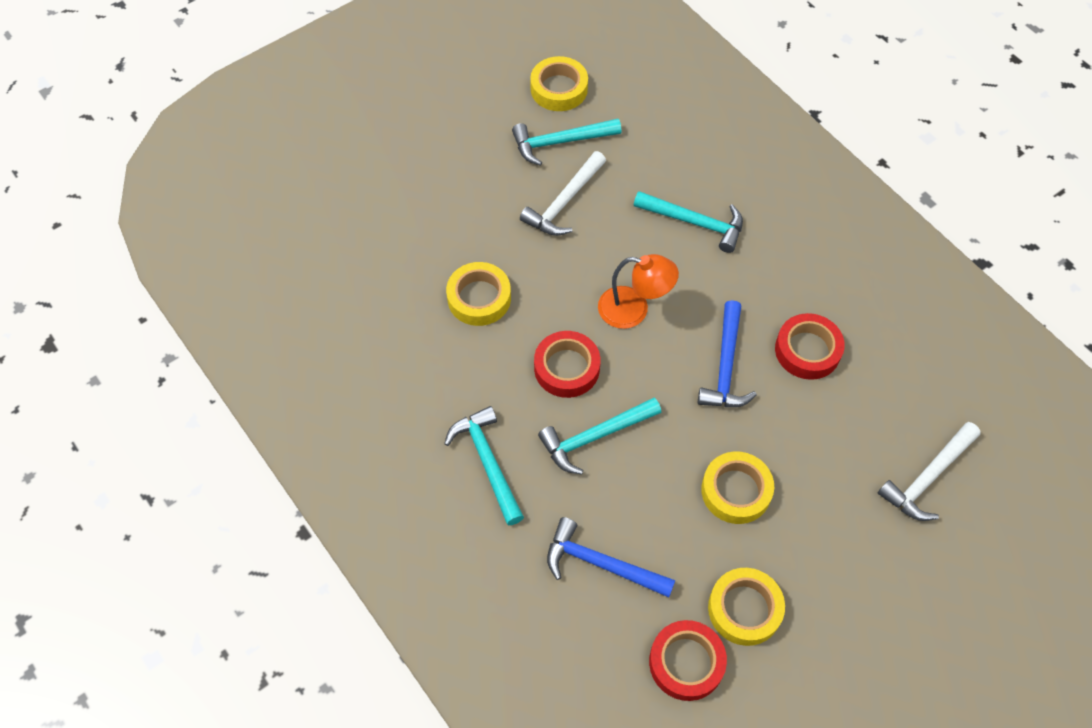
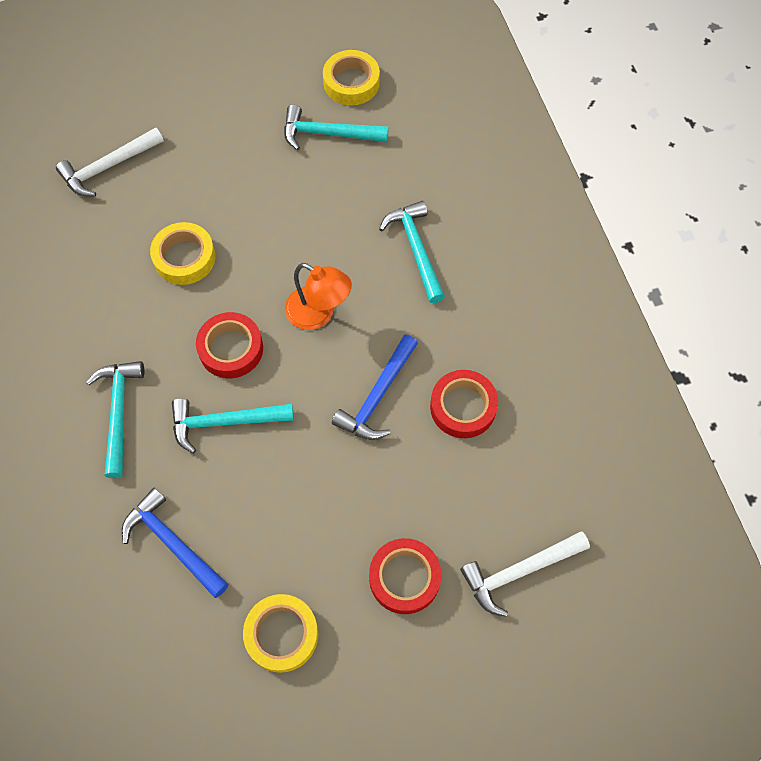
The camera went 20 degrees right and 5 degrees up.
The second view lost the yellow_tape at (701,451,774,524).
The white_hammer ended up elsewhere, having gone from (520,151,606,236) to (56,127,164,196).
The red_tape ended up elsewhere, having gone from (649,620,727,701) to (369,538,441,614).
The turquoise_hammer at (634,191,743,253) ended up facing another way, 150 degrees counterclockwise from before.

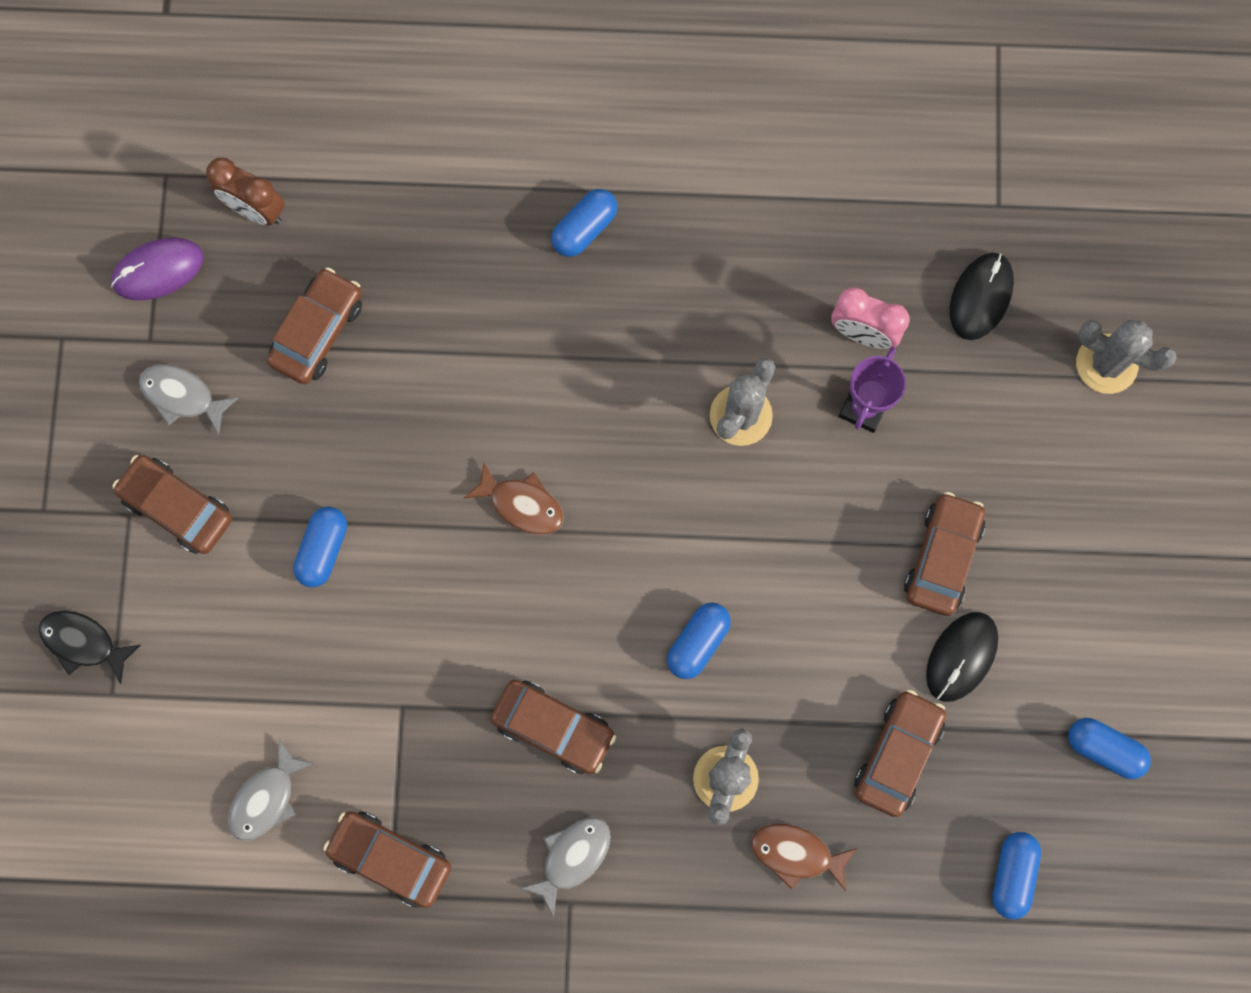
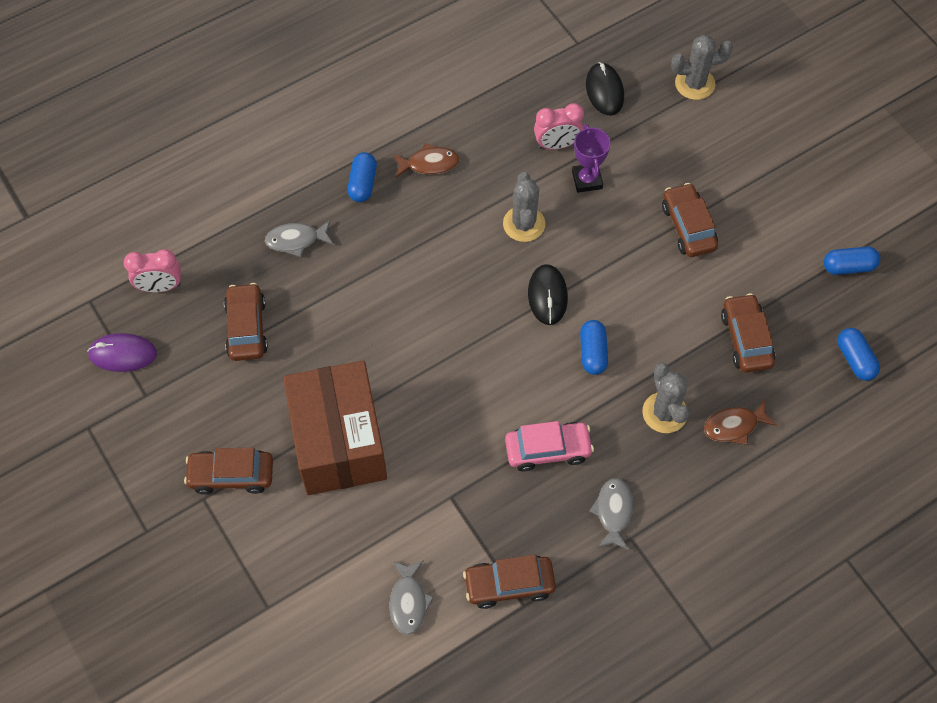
The camera went 35 degrees left and 15 degrees down.
The second view lost the black_fish at (38,610,141,684).
The grey_fish ended up elsewhere, having gone from (139,364,239,435) to (265,220,334,257).
The brown_fish ended up elsewhere, having gone from (464,462,564,535) to (393,143,460,178).
The black_mouse ended up elsewhere, having gone from (926,612,998,702) to (528,264,568,325).
Where the blue_capsule stood at (293,507,347,588), the brown_box came to stand at (283,361,387,495).
What was the brown_clock at (206,158,285,226) turned into the pink_clock at (124,249,181,292).
What was the brown_car at (491,680,616,774) turned into the pink_car at (505,421,594,471).
The purple_mouse at (111,238,204,300) ended up facing another way, 60 degrees clockwise from before.

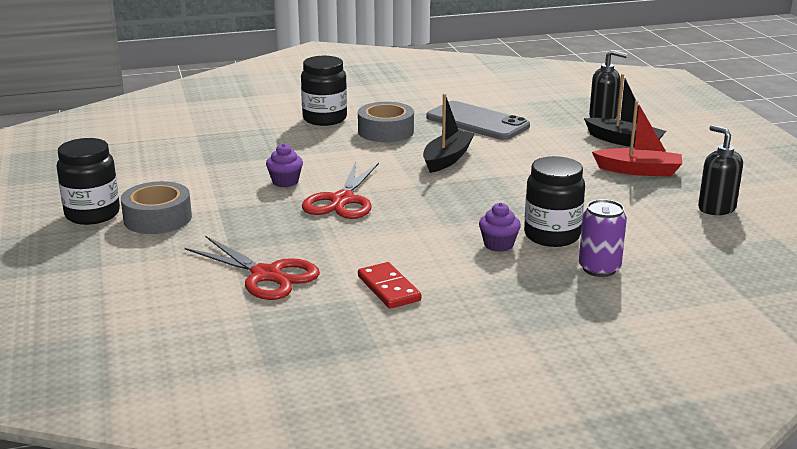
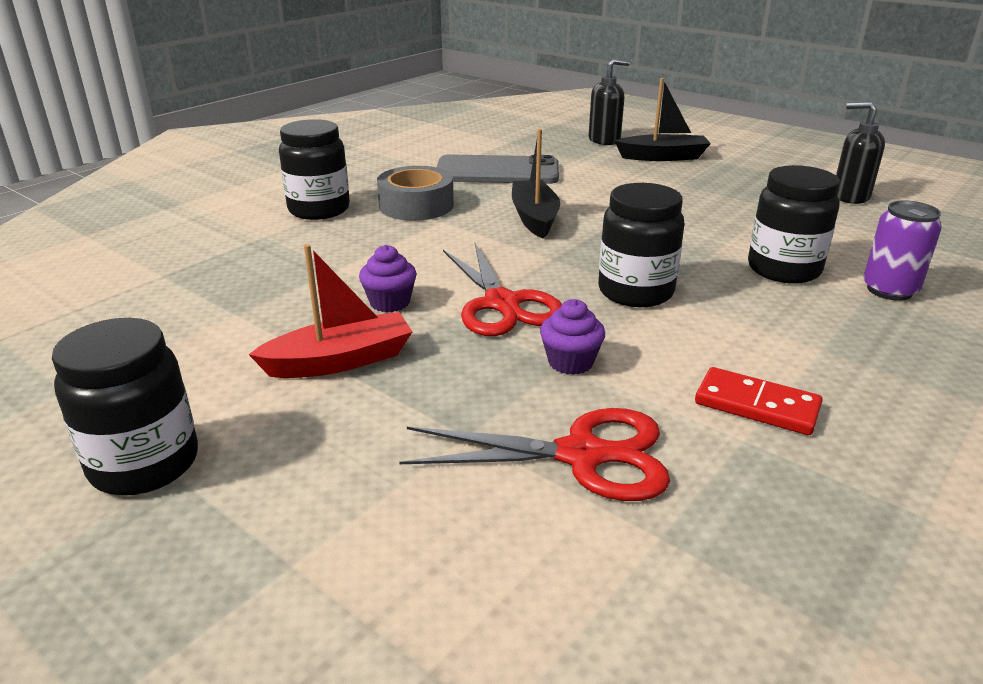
The camera went 35 degrees left and 5 degrees up.
The second view lost the grey_tape at (121,181,192,234).
The second view gained the black_jar at (598,183,684,307).
The purple_cupcake ended up elsewhere, having gone from (479,203,521,252) to (540,299,605,375).
The red_boat ended up elsewhere, having gone from (592,100,682,177) to (248,244,413,378).

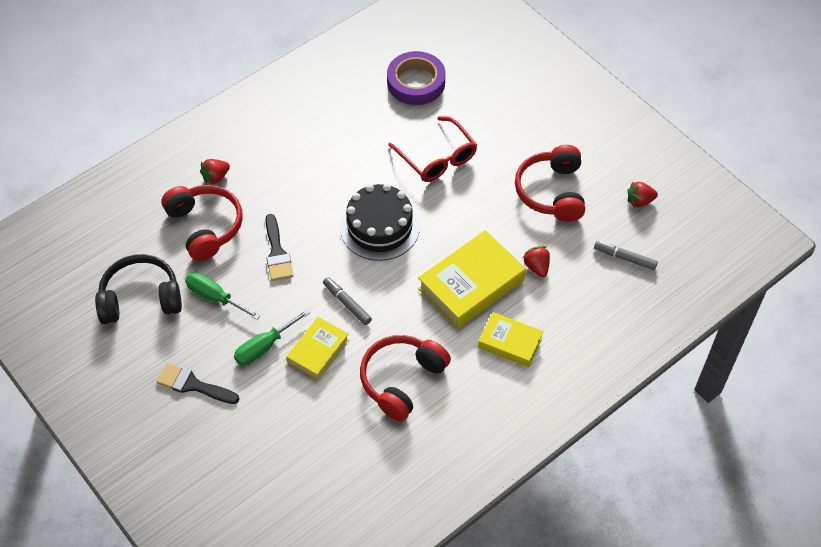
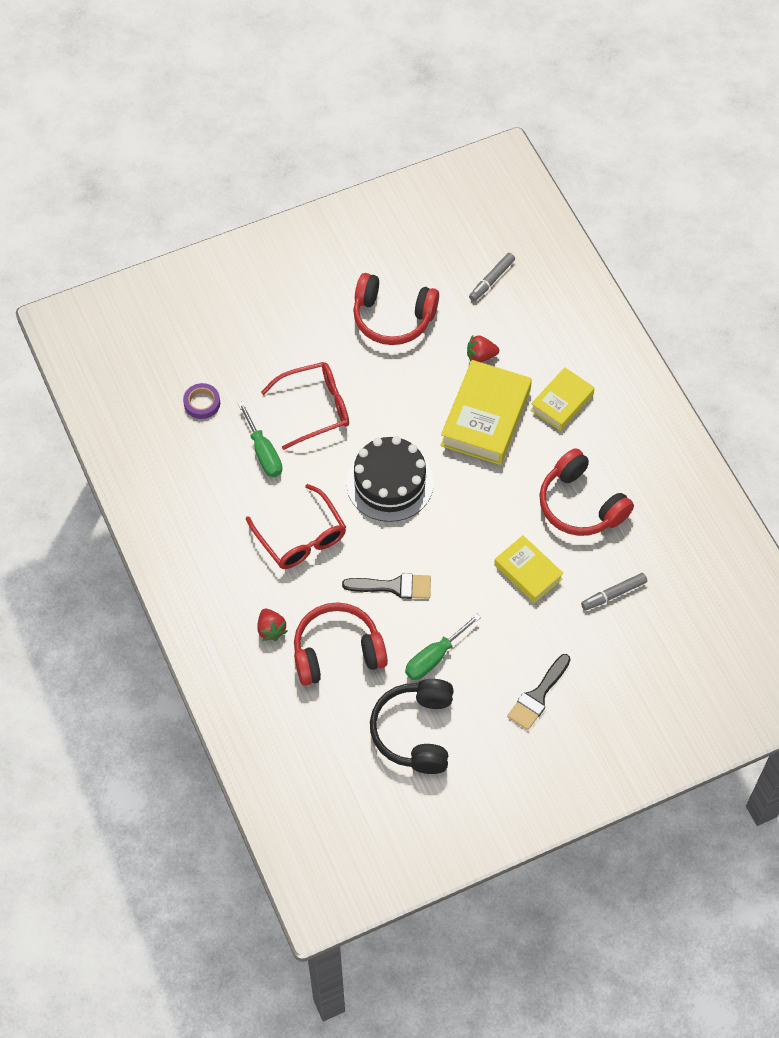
The camera went 75 degrees left and 5 degrees up.
The second view lost the red_strawberry at (627,182,658,208).
The second view gained the red_glasses at (246,484,346,569).
The green_screwdriver ended up elsewhere, having gone from (234,309,310,366) to (238,402,282,477).
The grey_marker ended up elsewhere, having gone from (323,277,372,325) to (581,573,647,610).
The yellow_book at (418,230,526,329) ended up facing another way, 45 degrees clockwise from before.
The size of the purple_tape at (387,51,446,105) changed by a factor of 0.54.

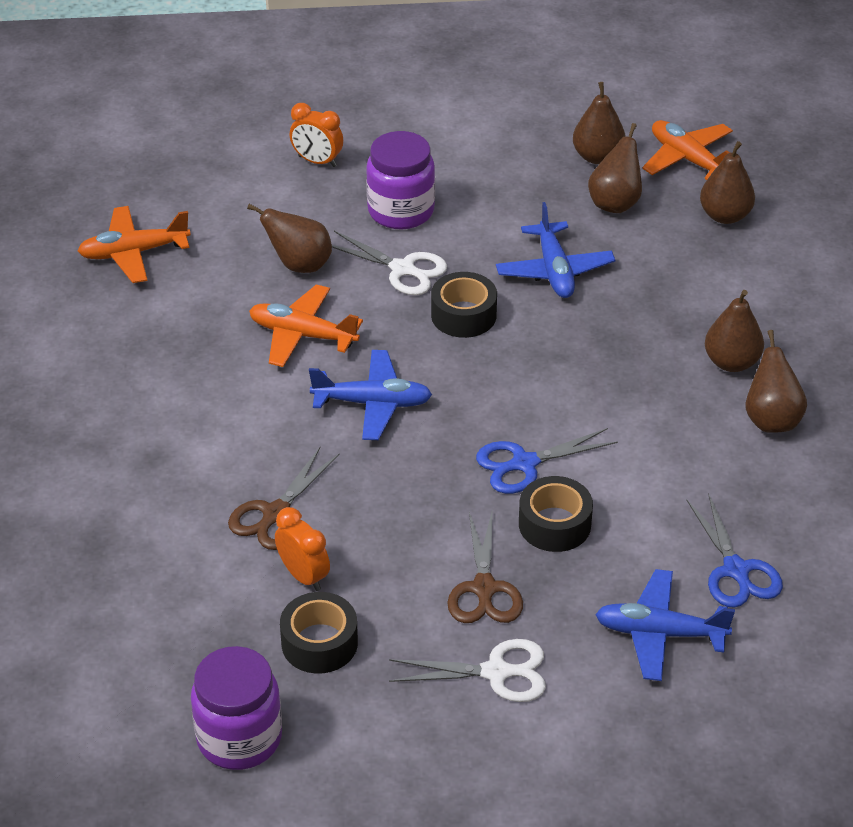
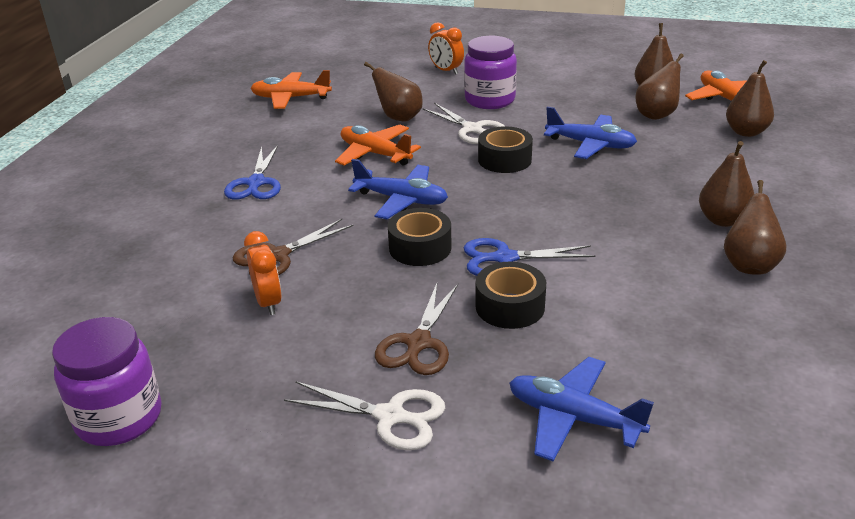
The camera went 20 degrees right and 10 degrees down.
The black_tape ended up elsewhere, having gone from (280,592,358,674) to (388,208,452,266).
The blue_scissors ended up elsewhere, having gone from (686,493,783,608) to (224,145,281,200).
The blue_plane at (496,202,615,298) ended up facing another way, 75 degrees counterclockwise from before.

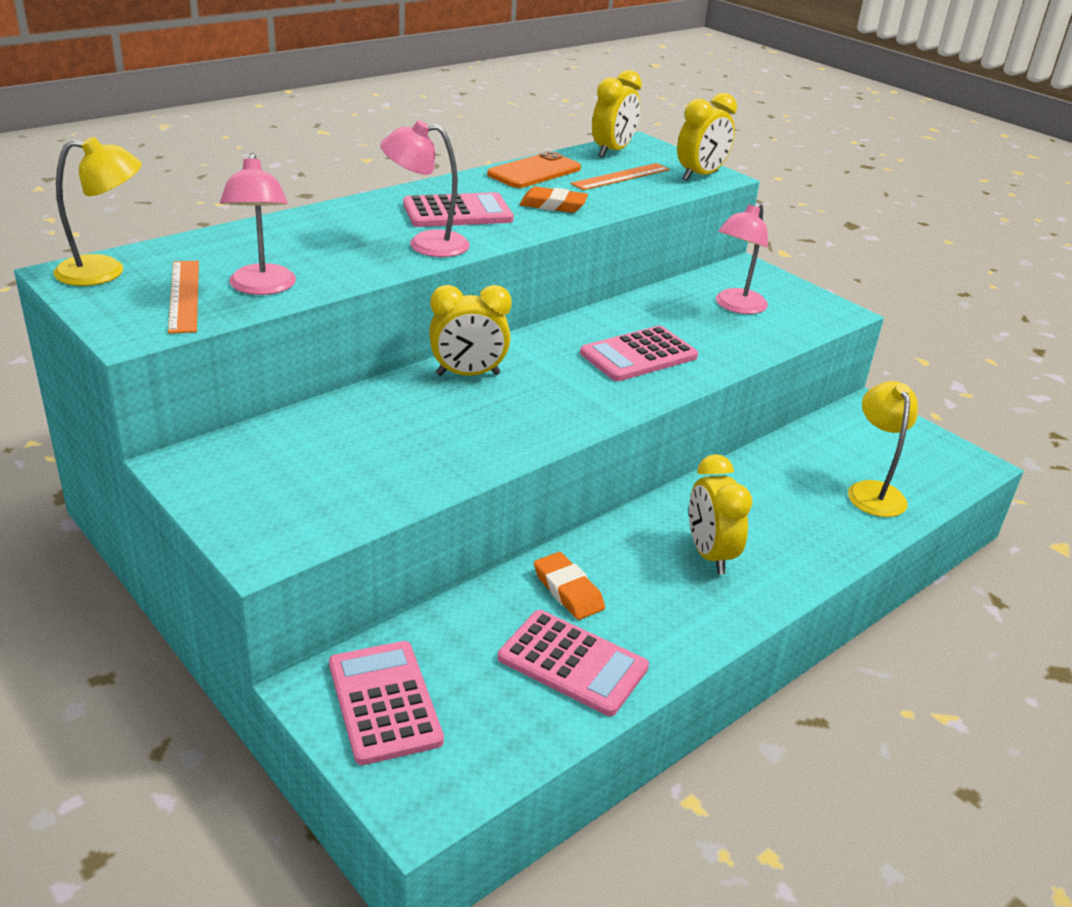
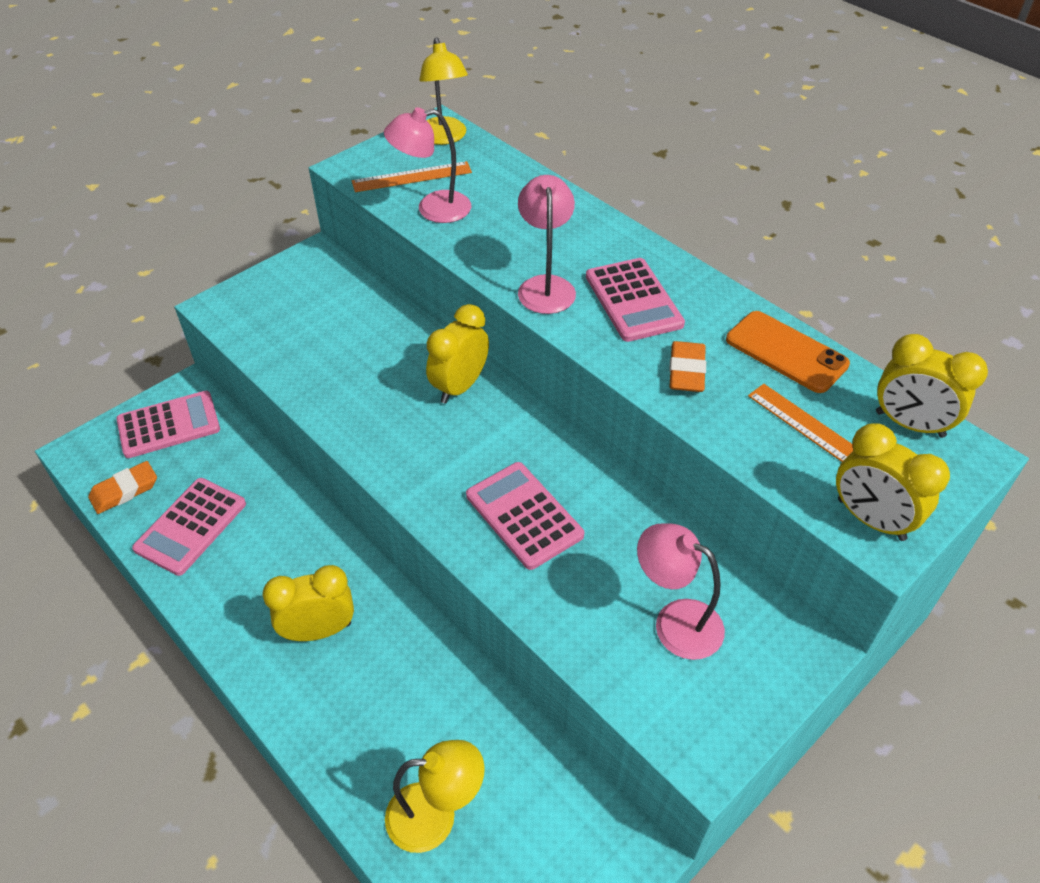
The camera went 90 degrees right and 15 degrees up.
The orange_eraser ended up elsewhere, having gone from (534,552,605,620) to (88,461,157,514).
The yellow_clock at (429,285,512,376) ended up facing another way, 45 degrees clockwise from before.

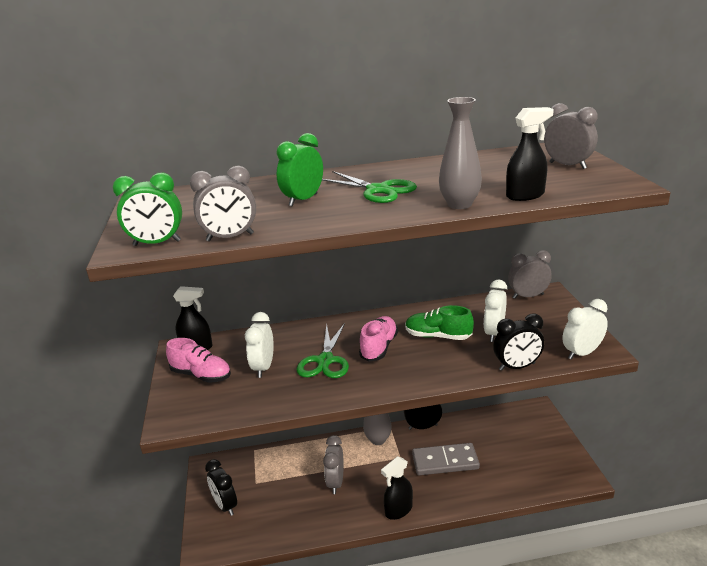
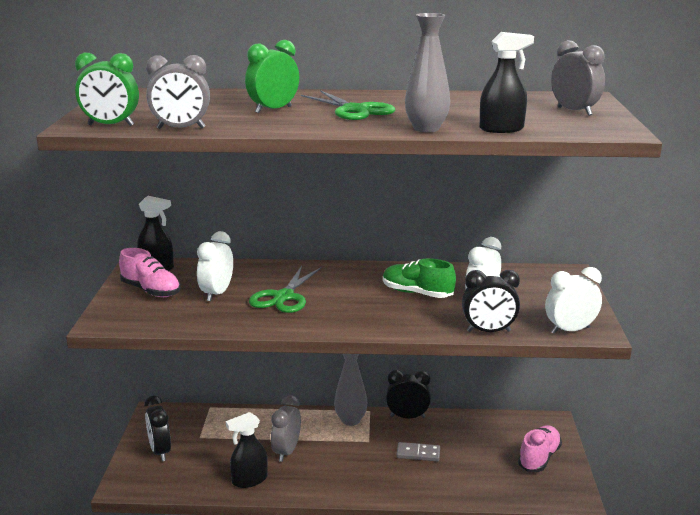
The camera went 10 degrees right and 5 degrees down.
The second view lost the grey_clock at (508,250,552,299).
The pink_shoe ended up elsewhere, having gone from (359,316,398,361) to (518,425,562,472).
The black_spray_bottle ended up elsewhere, having gone from (381,456,413,520) to (226,412,268,488).
The size of the grey_domino at (412,443,480,475) changed by a factor of 0.57.

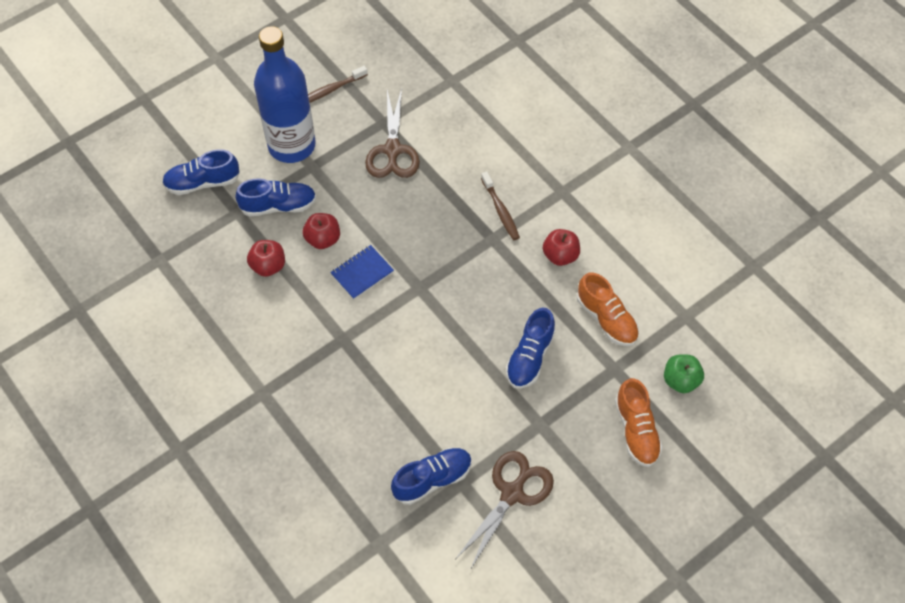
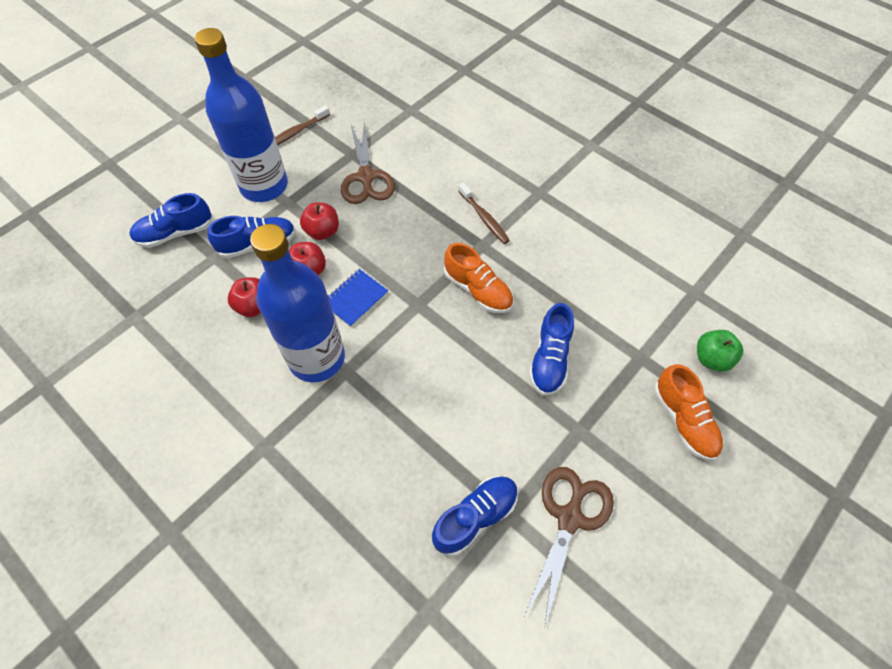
The camera went 10 degrees left and 0 degrees up.
The second view gained the blue_bottle at (250,224,345,382).
The red_apple ended up elsewhere, having gone from (543,229,580,266) to (300,202,339,240).
The orange_shoe ended up elsewhere, having gone from (577,273,639,346) to (444,243,513,313).

